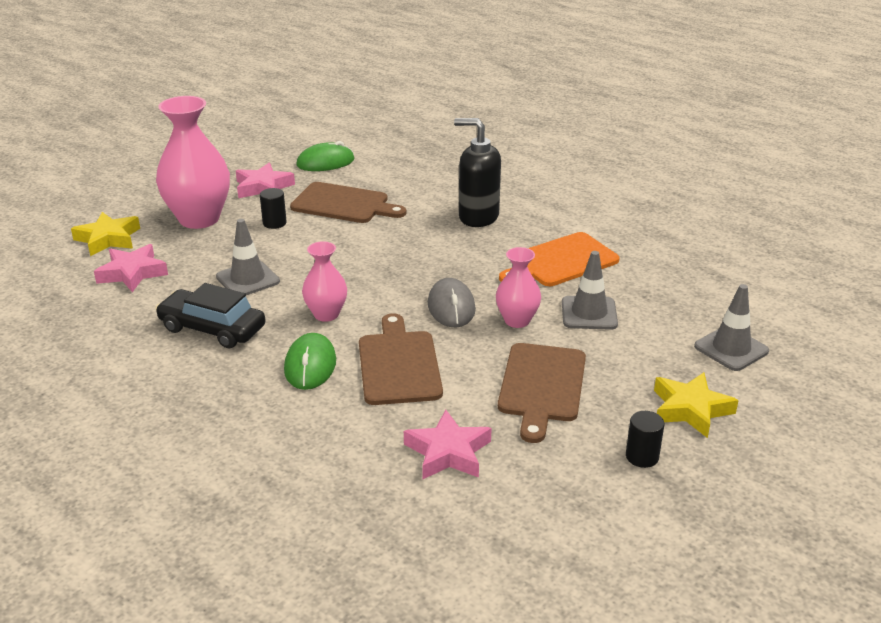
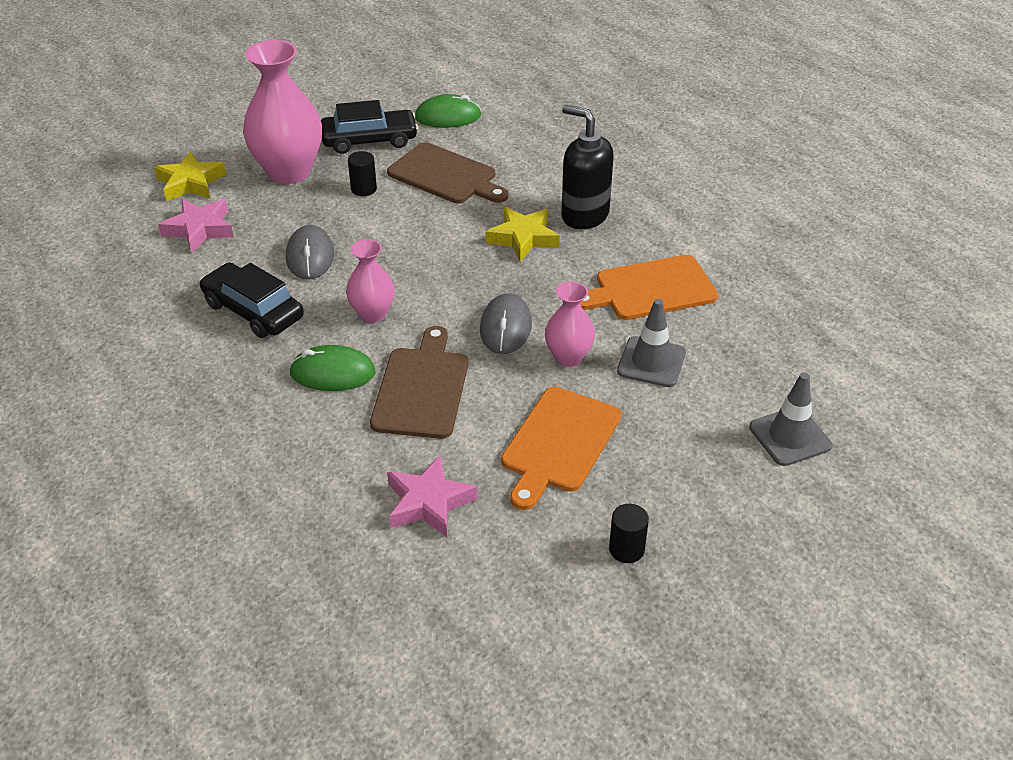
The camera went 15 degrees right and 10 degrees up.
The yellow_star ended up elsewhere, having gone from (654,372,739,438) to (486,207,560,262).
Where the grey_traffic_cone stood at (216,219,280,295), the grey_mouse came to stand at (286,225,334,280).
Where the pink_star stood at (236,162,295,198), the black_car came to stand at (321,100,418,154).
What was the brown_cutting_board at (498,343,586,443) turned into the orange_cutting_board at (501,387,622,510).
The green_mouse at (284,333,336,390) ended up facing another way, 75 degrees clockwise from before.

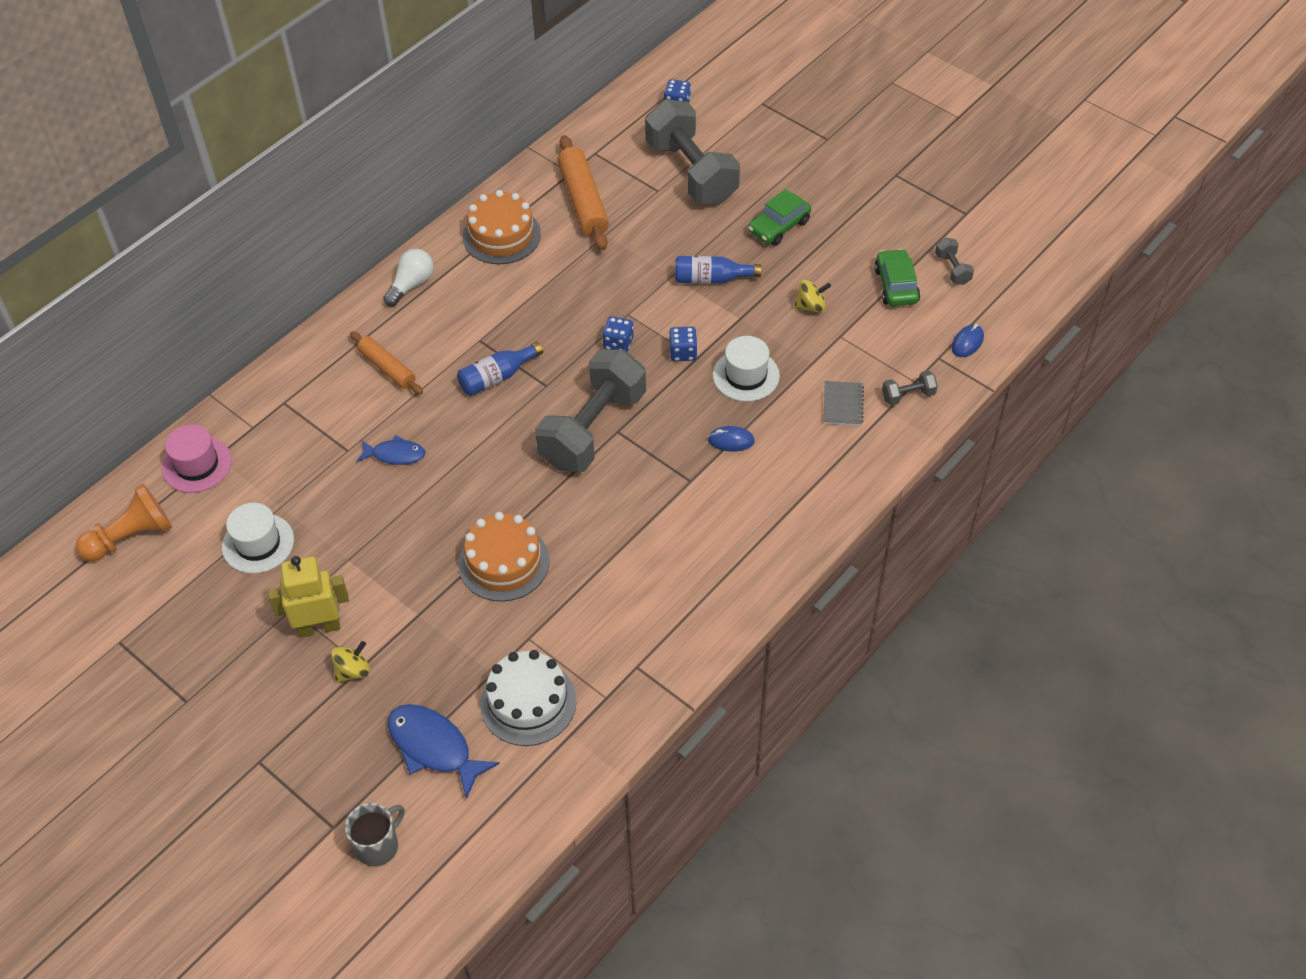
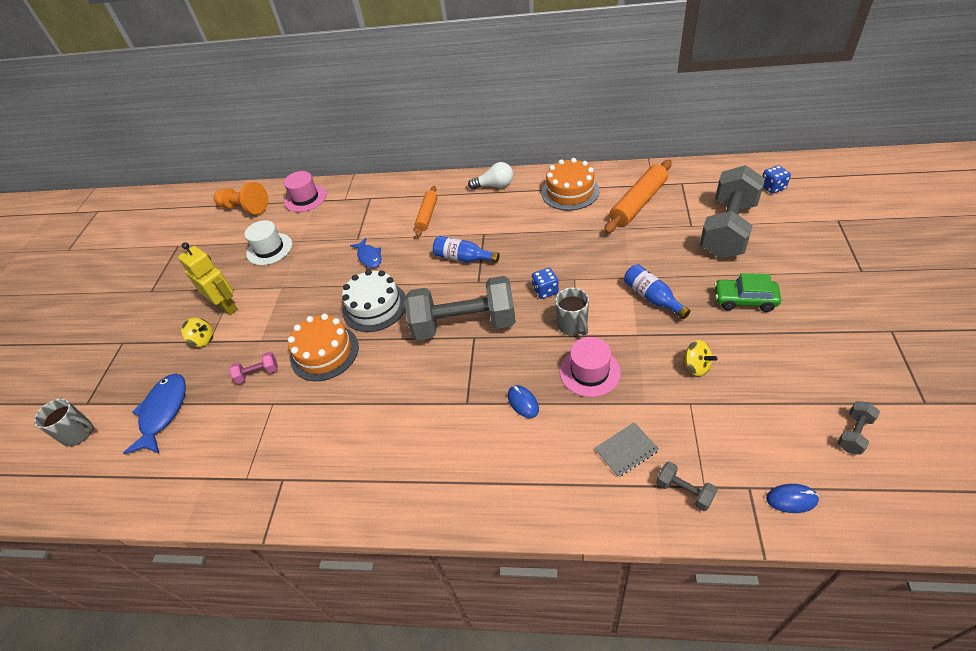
The camera went 60 degrees right and 5 degrees down.
The second view lost the green_car at (874,249,920,306).
The second view gained the pink_dumbbell at (229,352,278,384).
The white_cake ended up elsewhere, having gone from (480,650,577,746) to (342,269,406,332).
Where the blue_dice stood at (669,327,697,361), the grey_mug came to stand at (555,288,589,336).
What was the white_hat at (713,336,780,402) turned into the pink_hat at (560,337,621,397).

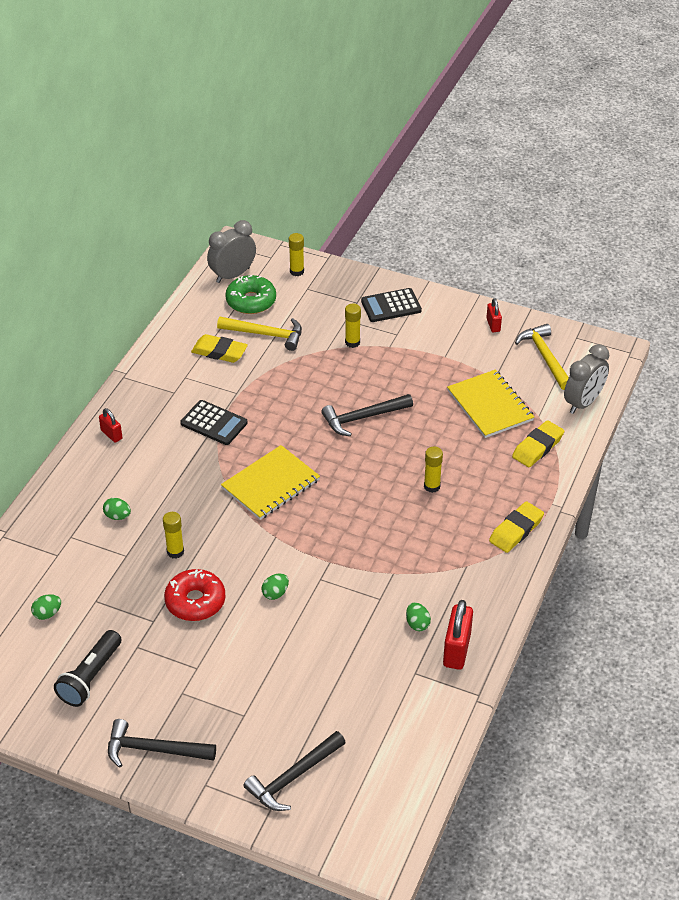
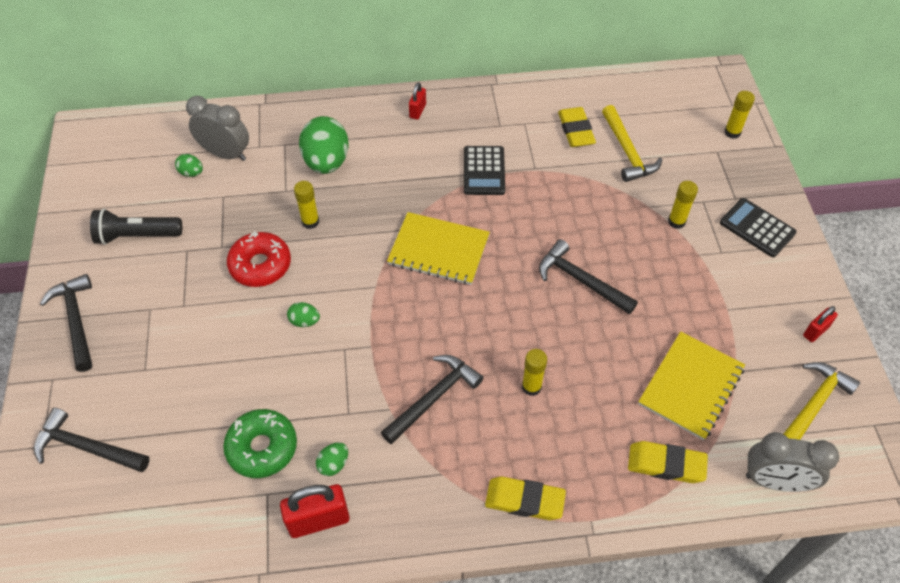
The camera went 60 degrees right and 10 degrees up.
The second view gained the black_hammer at (381,355,483,445).
The grey_clock ended up elsewhere, having gone from (207,220,256,283) to (186,96,249,161).
The green_donut ended up elsewhere, having gone from (225,275,276,314) to (223,409,297,478).
The size of the green_egg at (103,498,131,520) changed by a factor of 2.20.

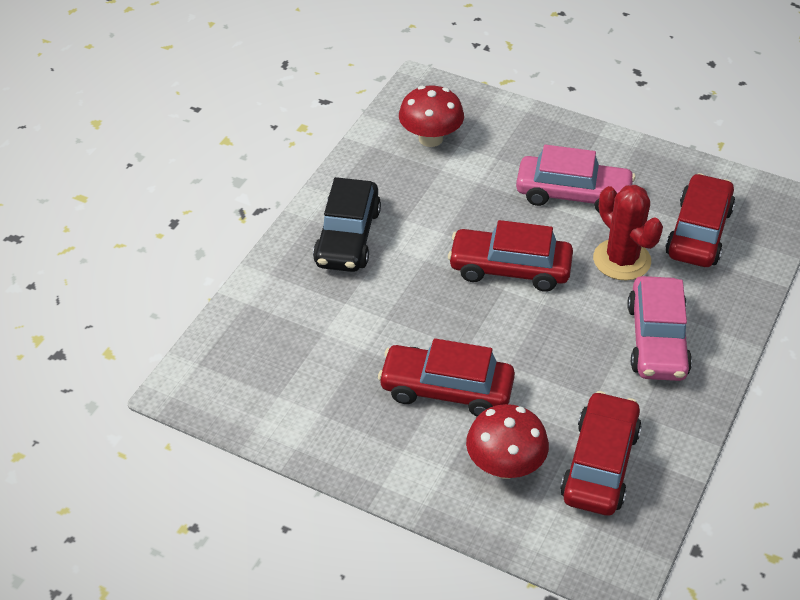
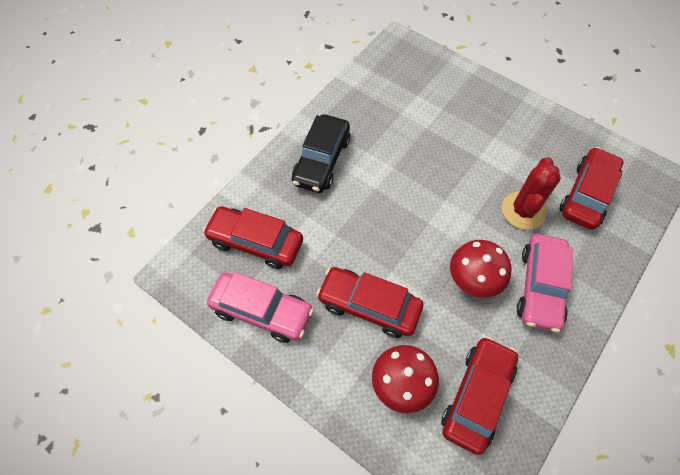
The camera went 10 degrees right and 15 degrees up.
The red_mushroom ended up elsewhere, having gone from (399,86,464,147) to (450,240,512,298).
The red_car ended up elsewhere, having gone from (448,220,573,292) to (203,206,303,269).
The pink_car ended up elsewhere, having gone from (516,145,636,212) to (207,272,314,343).
The red_cactus at (593,185,663,280) ended up facing another way, 45 degrees clockwise from before.

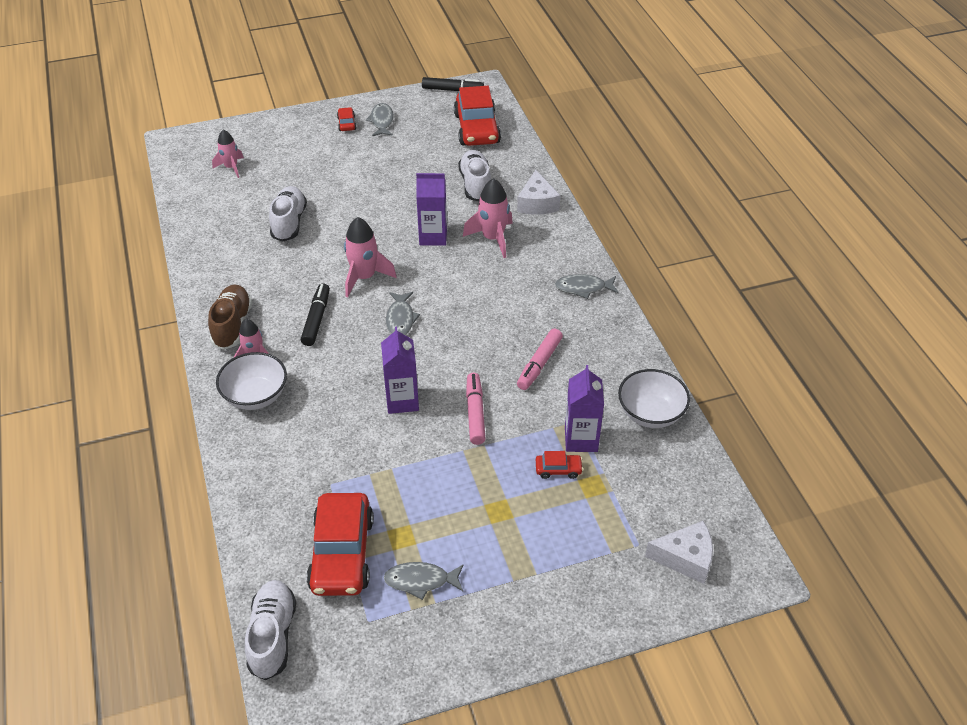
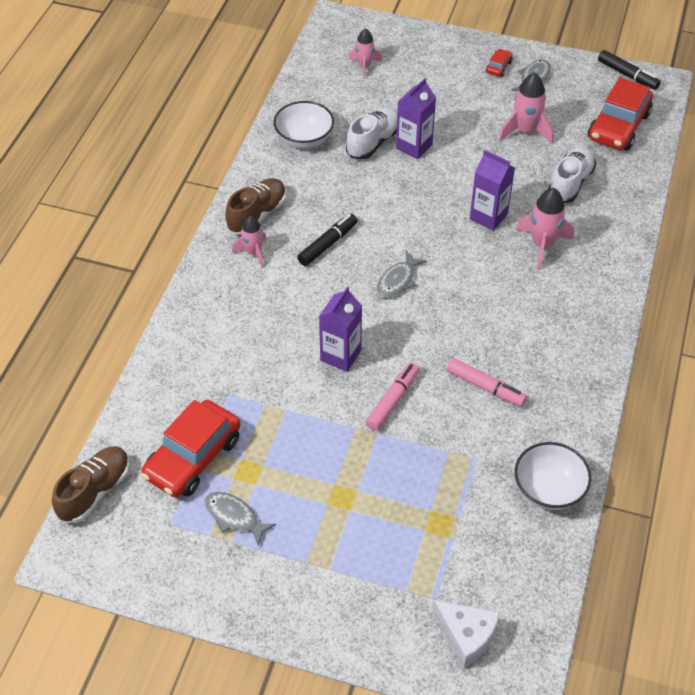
The camera went 35 degrees right and 5 degrees up.
The second view lost the white_cheese at (517,170,560,215).
The second view lost the red_car at (536,451,583,479).
The second view lost the grey_fish at (555,274,619,299).
The white_bowl ended up elsewhere, having gone from (216,352,287,410) to (274,101,334,149).
The pink_rocket ended up elsewhere, having gone from (344,217,397,297) to (499,72,553,144).
The purple_carton ended up elsewhere, having gone from (565,365,604,452) to (396,78,436,159).
What was the white_shoe at (245,580,296,680) turned into the brown_shoe at (52,446,130,523).
The pink_marker at (517,328,563,390) ended up facing another way, 120 degrees counterclockwise from before.

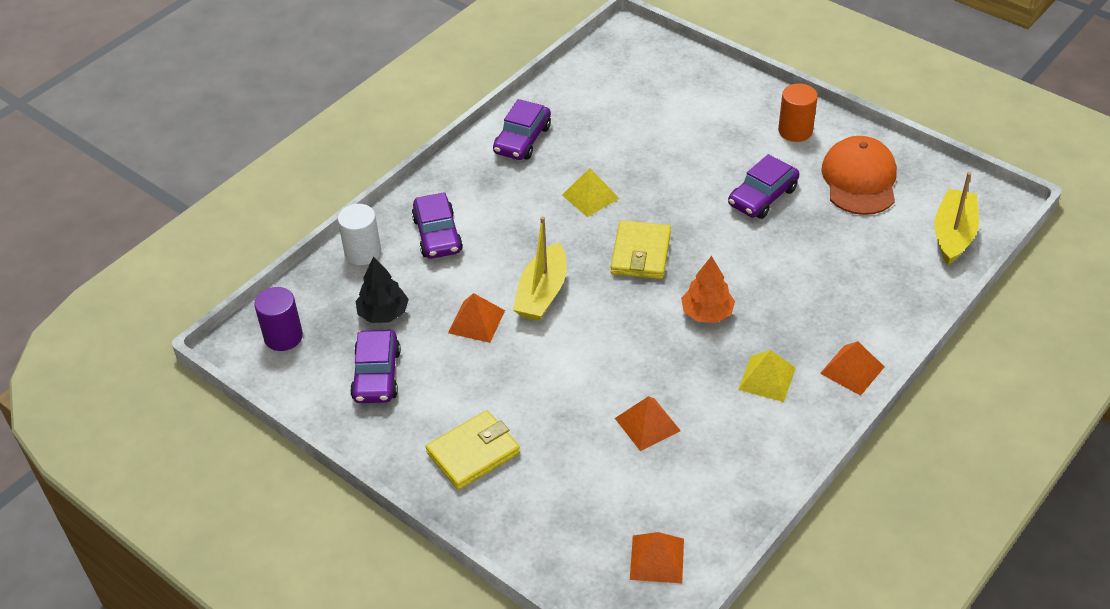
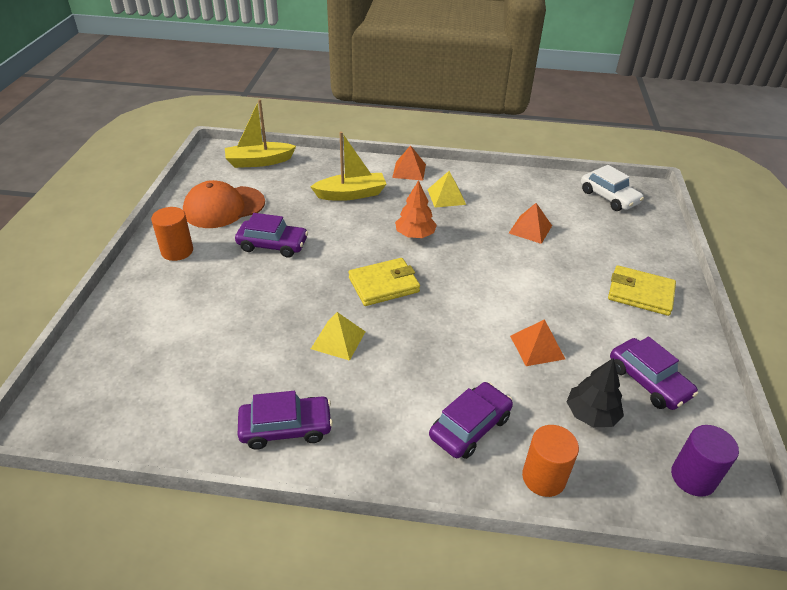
The camera went 125 degrees left and 5 degrees down.
The yellow_boat ended up elsewhere, having gone from (513,216,567,321) to (310,131,386,201).
Where the orange_pyramid stood at (630,532,684,583), the white_car came to stand at (581,165,644,211).
What was the white_cylinder at (338,204,381,265) turned into the orange_cylinder at (522,425,579,497).
The purple_car at (350,330,401,403) ended up facing another way, 90 degrees clockwise from before.

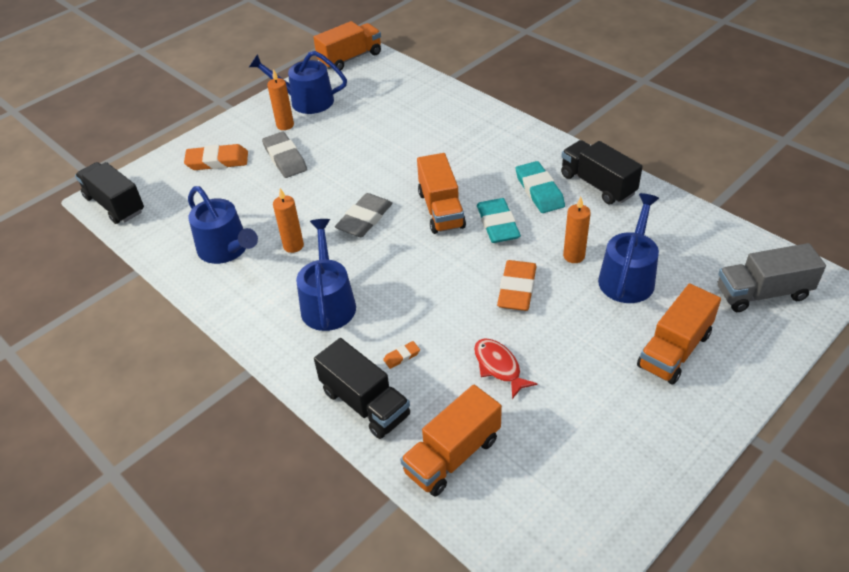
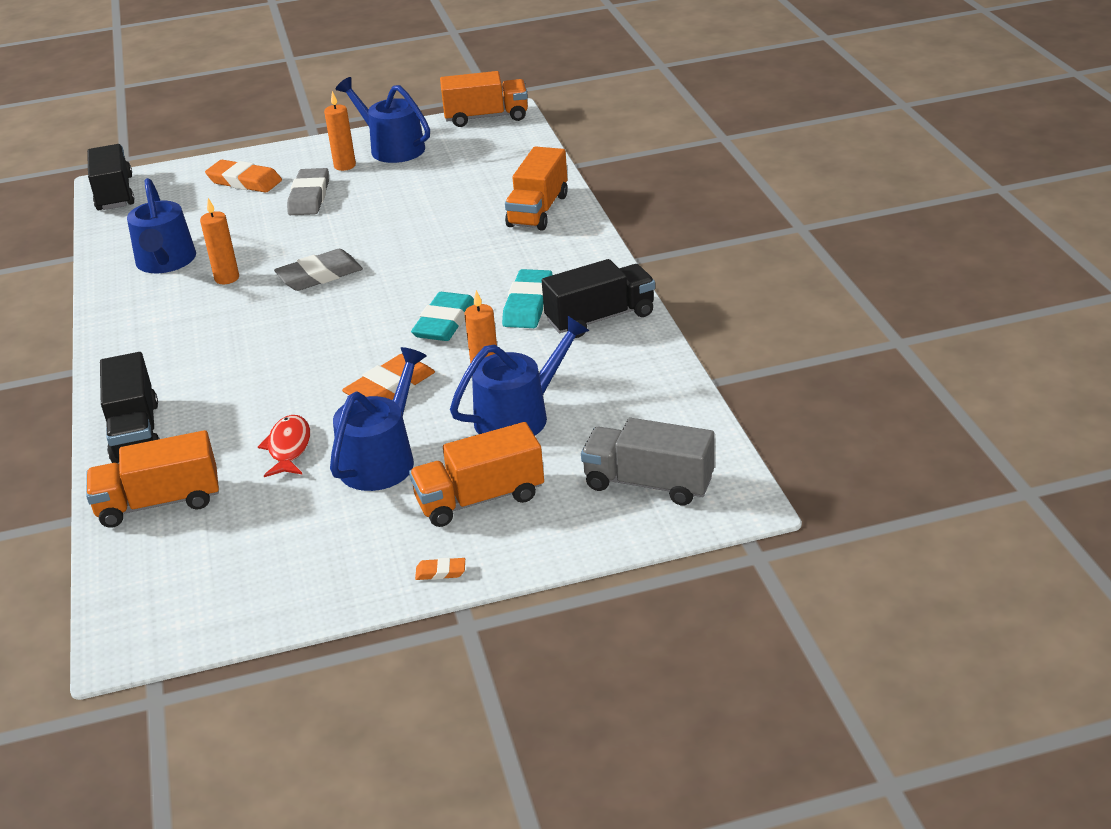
The camera went 30 degrees right and 10 degrees down.
The blue_watering_can ended up elsewhere, having gone from (296,219,356,331) to (330,347,427,491).
The orange_eraser ended up elsewhere, having gone from (383,341,420,369) to (415,558,465,580).
The orange_truck ended up elsewhere, having gone from (417,153,466,234) to (505,146,568,231).
The black_truck at (561,140,643,204) ended up facing another way, 75 degrees clockwise from before.

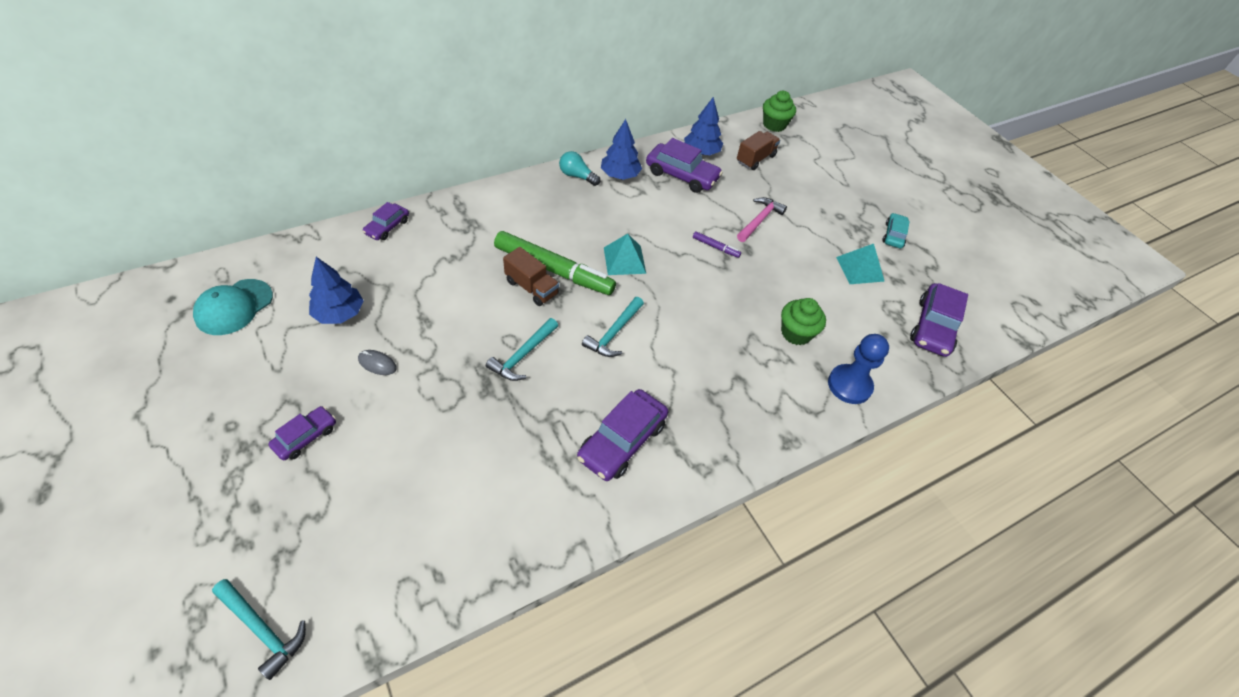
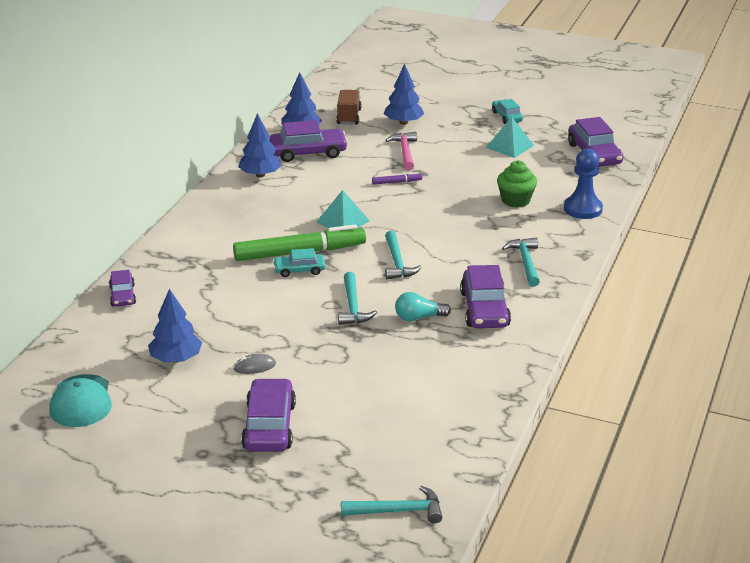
The camera went 35 degrees left and 20 degrees down.
The second view lost the green_cupcake at (763,91,796,132).
The second view gained the blue_tree at (384,64,424,125).
The second view gained the turquoise_hammer at (502,237,540,287).
The turquoise_light_bulb ended up elsewhere, having gone from (559,151,600,186) to (395,292,451,322).
Where the brown_truck stood at (503,247,559,306), the turquoise_car came to stand at (273,248,325,277).
The size of the purple_car at (268,406,336,460) changed by a factor of 1.71.

